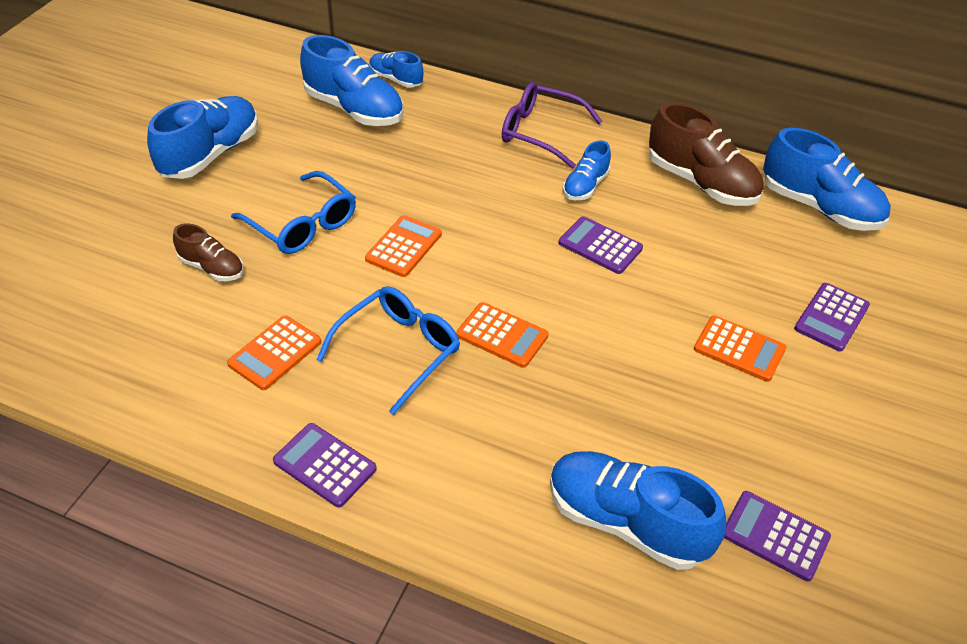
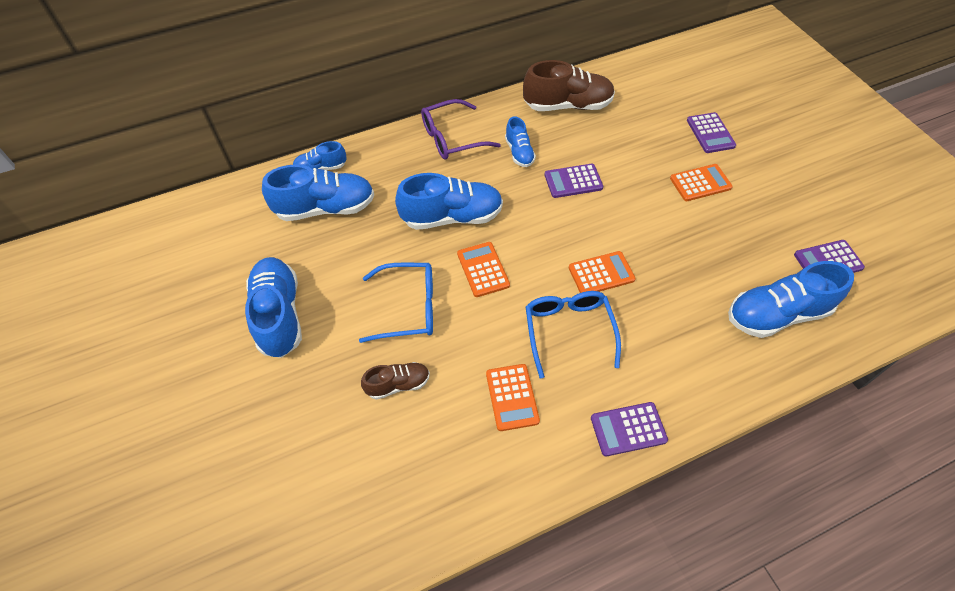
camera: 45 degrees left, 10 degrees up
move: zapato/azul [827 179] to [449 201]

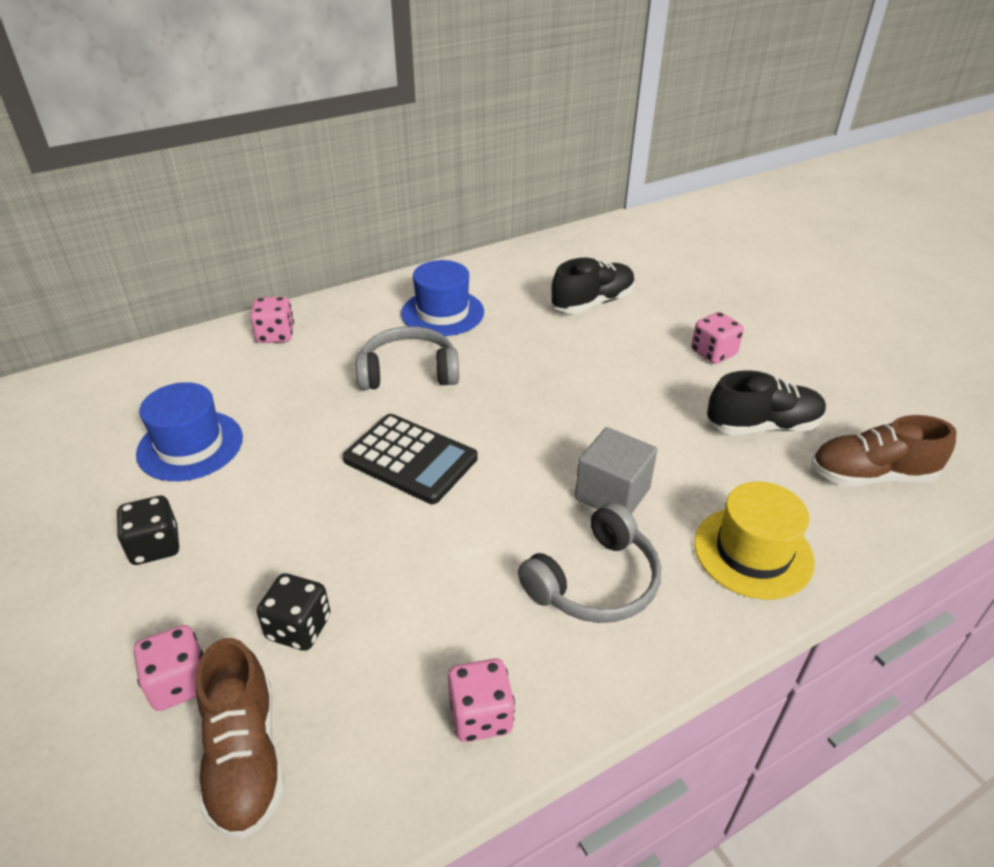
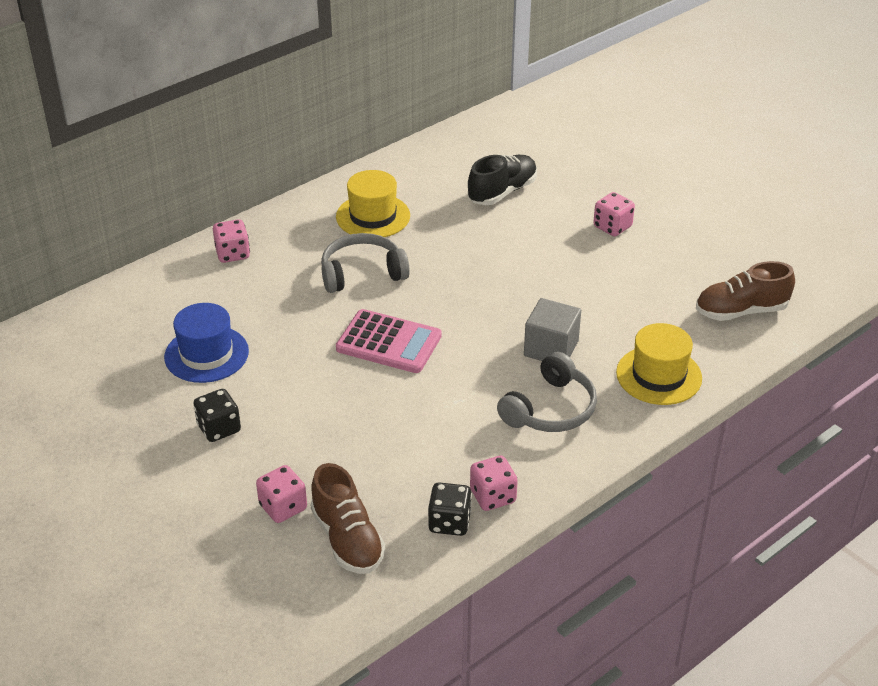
camera: 10 degrees left, 0 degrees up
delete: zapato/negro [766 402]
move: dado/negro [294 612] to [450 509]
recolor: sombrero/azul [442 298] to sombrero/amarillo [373 203]; calculadora/negro [410 459] to calculadora/rosa [389 341]

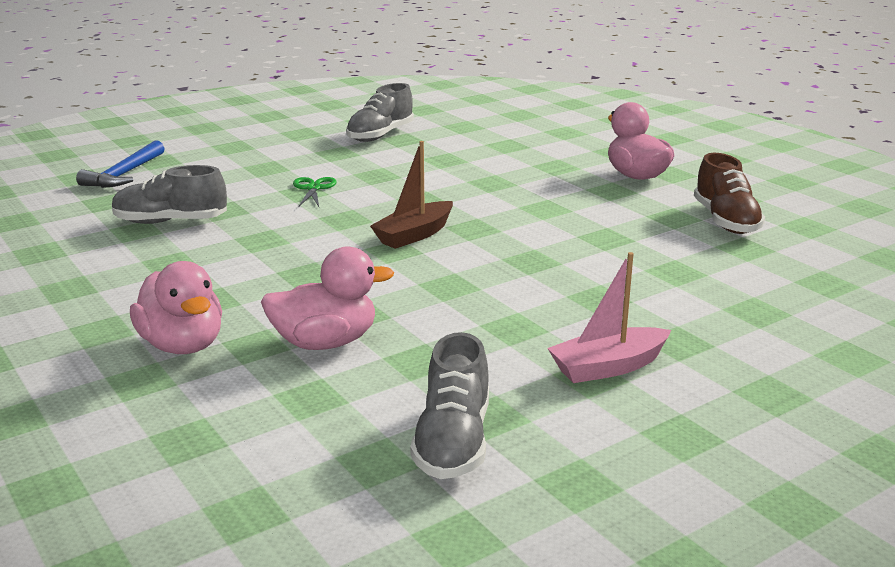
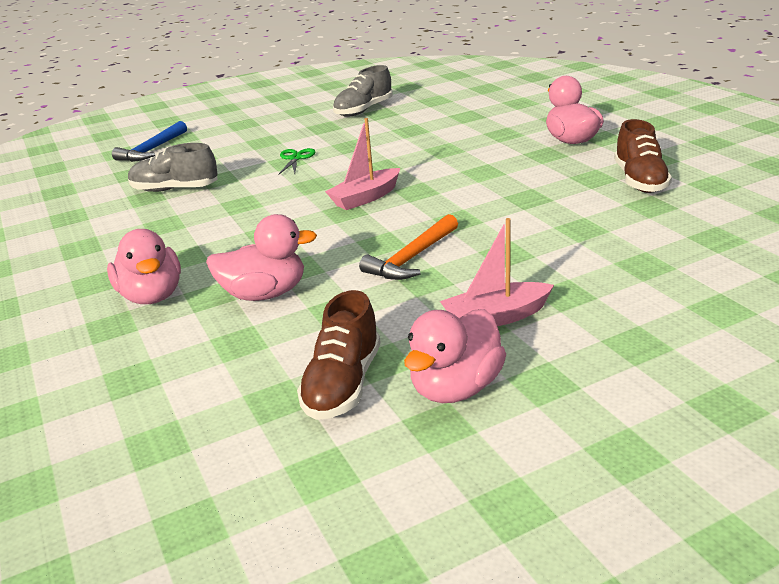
camera: 10 degrees right, 5 degrees up
insert: martillo/naranja [408 247]; pato/rosa [455 356]
recolor: zapato/gris [449 405] to zapato/marrón [339 355]; barco/marrón [411 195] to barco/rosa [362 164]

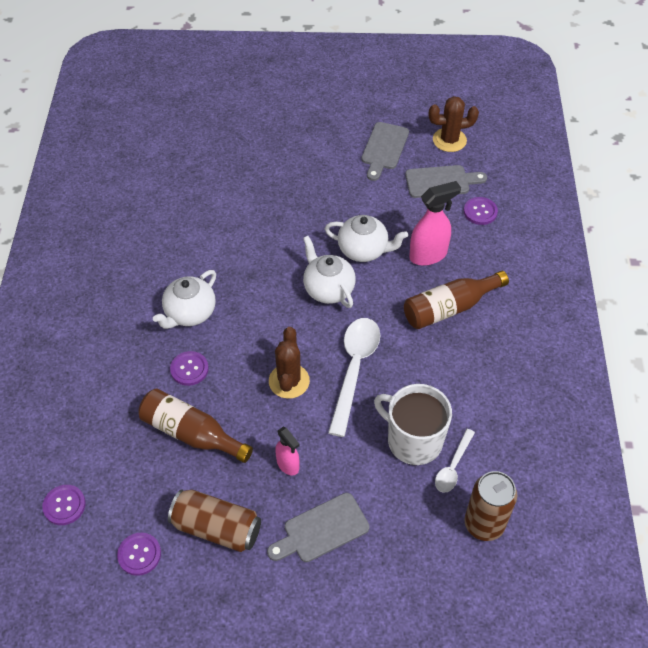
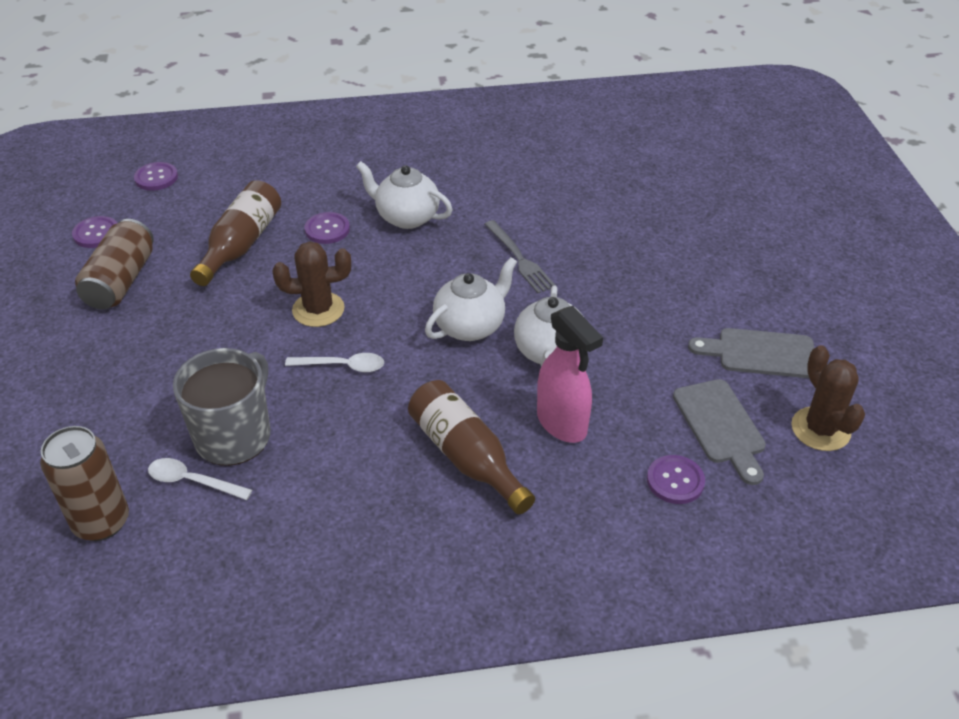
camera: 80 degrees right, 10 degrees down
delete: tabla de cortar/gris [318 527]; pulverizador/rosa [287 451]
insert: tenedor/gris [520 256]
recolor: taza/blanco [413 424] to taza/gris [221 407]
resize: cuchara/blanco [354 377] = [334 362] x0.54

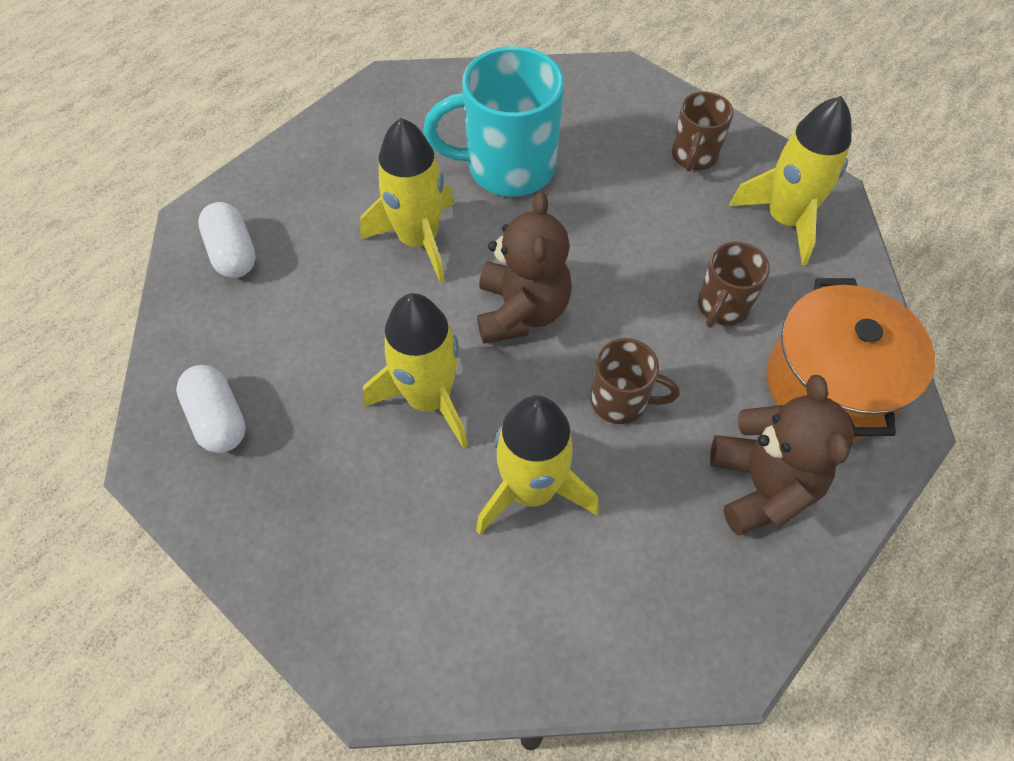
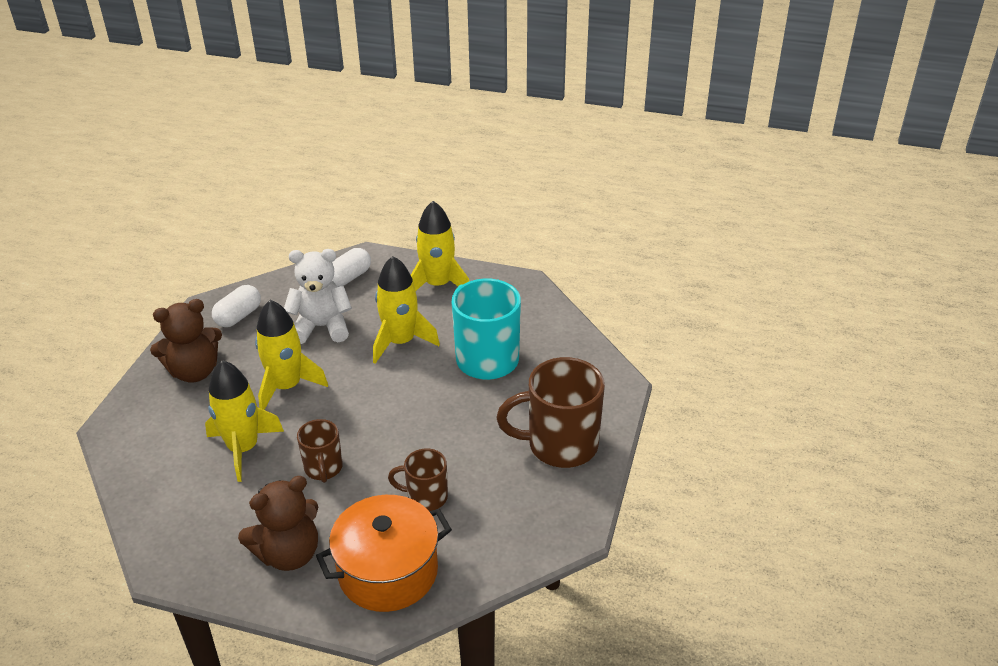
camera: 65 degrees right, 20 degrees down
insert: osito/blanco [318 296]
move: osito/marrón [524 267] to [186 340]; cohete/amarillo [790 181] to [440 246]
resize: taza/marrón [703 131] = [550 412] x1.82

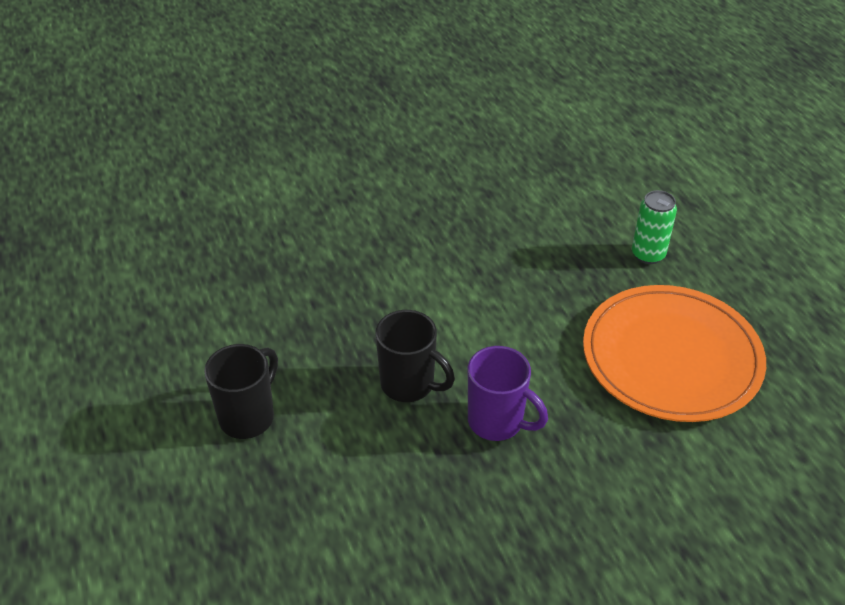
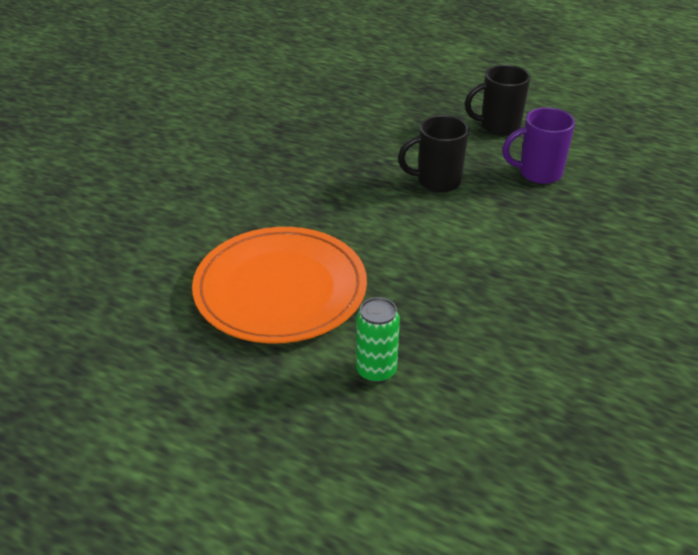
camera: 140 degrees right, 5 degrees down
move: taza/morado [508 393] to [538 145]
rotate: taza/negro [241 391] = [497 100] 90 degrees clockwise

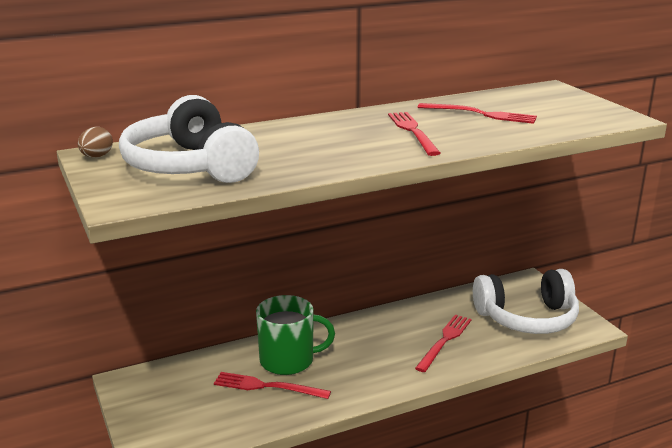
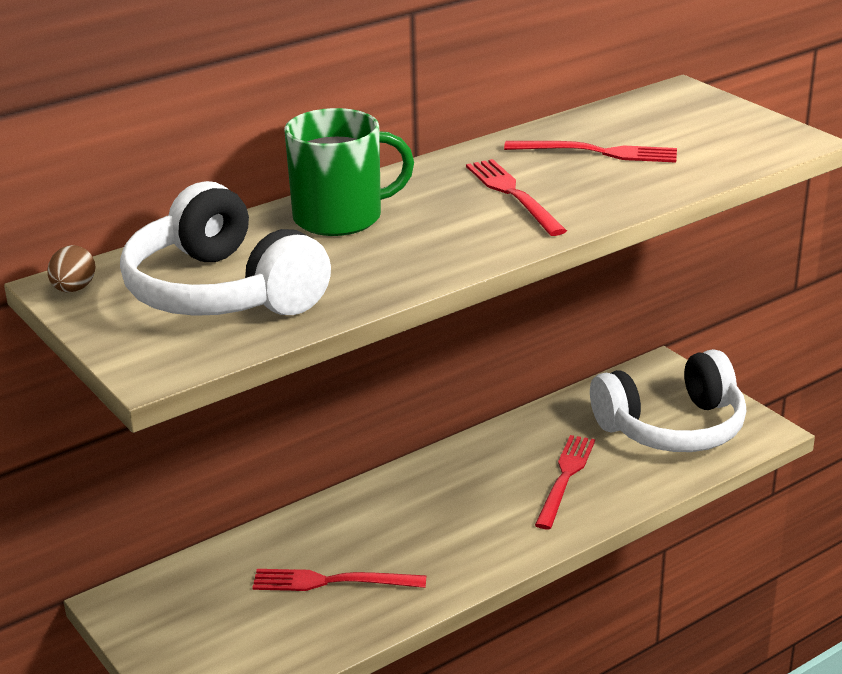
camera: 10 degrees left, 5 degrees up
move: taza/verde [295 335] to [349 172]

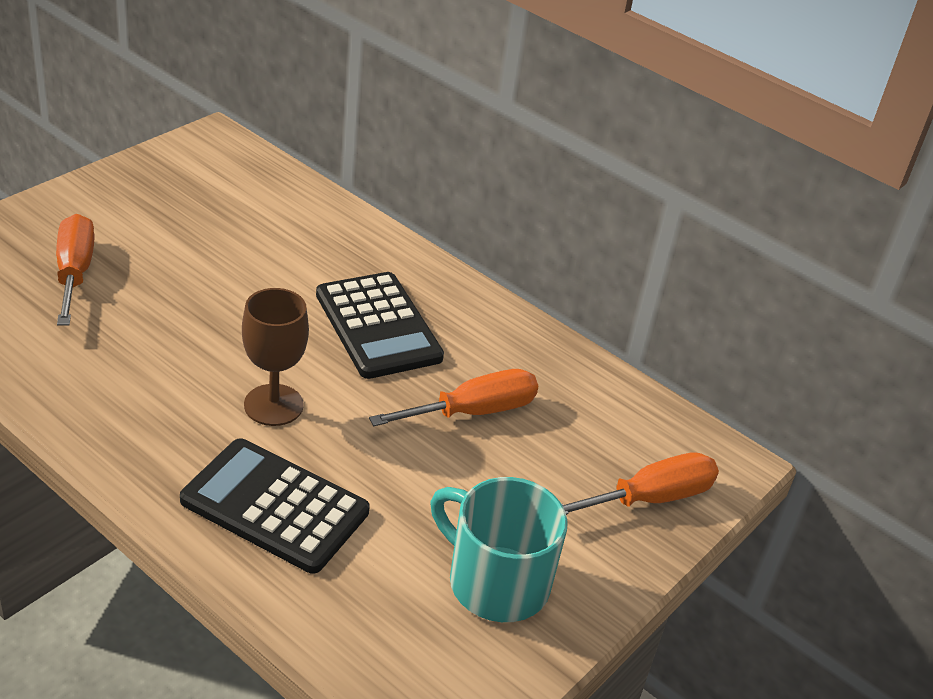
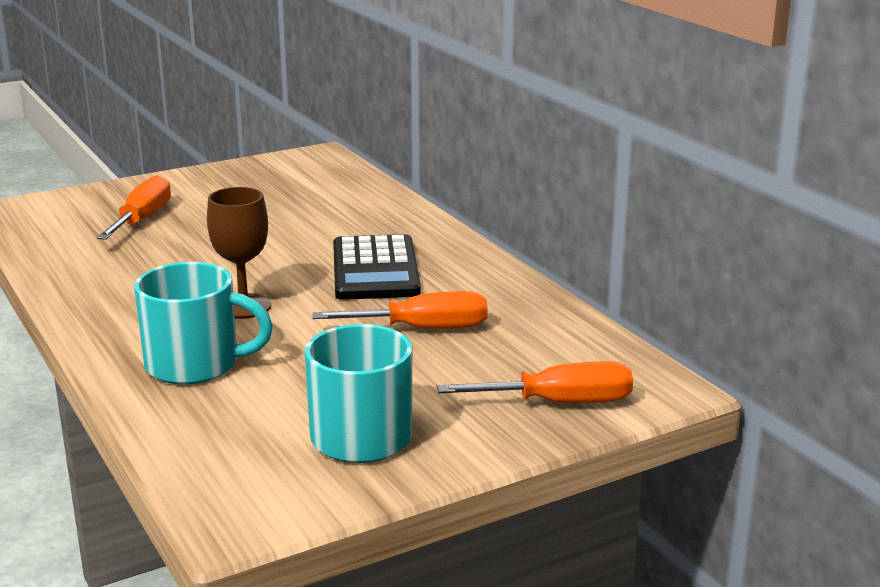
camera: 25 degrees right, 15 degrees down
replace: calculadora/negro [275 506] to taza/turquesa [203 323]

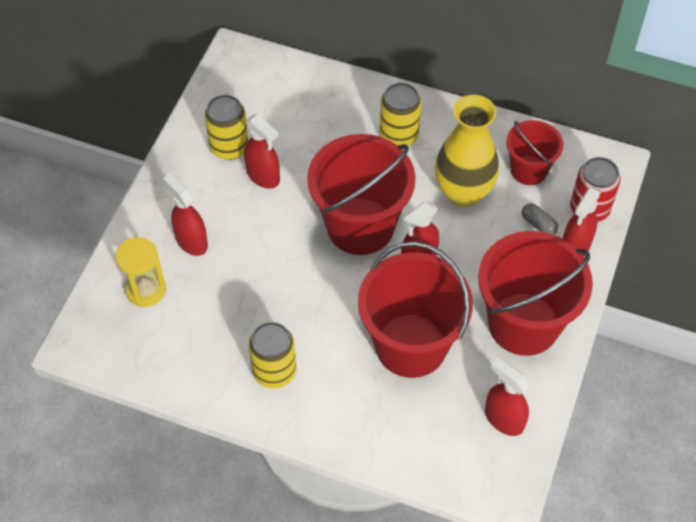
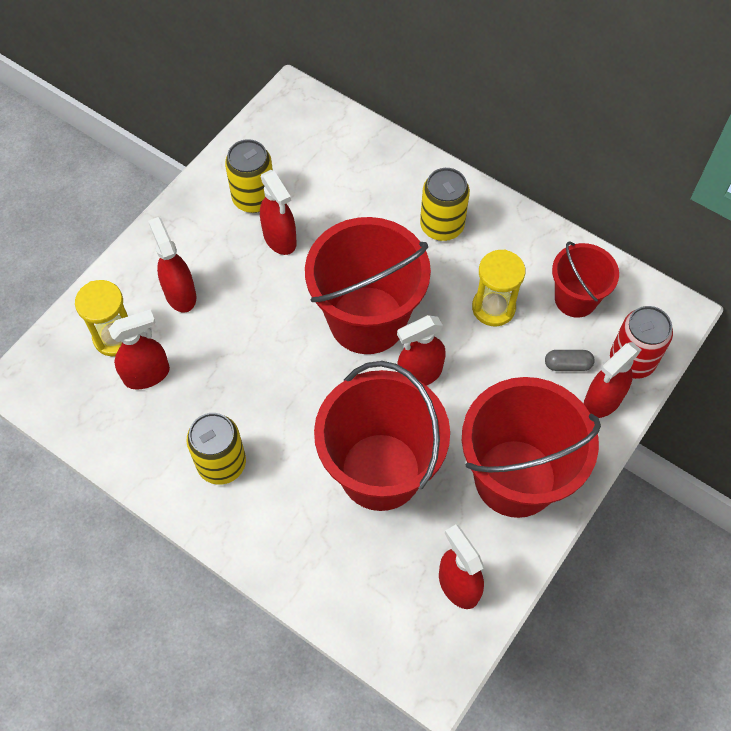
camera: 15 degrees right, 5 degrees up
insert: pulverizador/rojo [139 349]
replace: florero/amarillo [467 151] to reloj de arena/amarillo [498 287]
rotate: cápsula/gris [540 219] = [570 360] 60 degrees counterclockwise

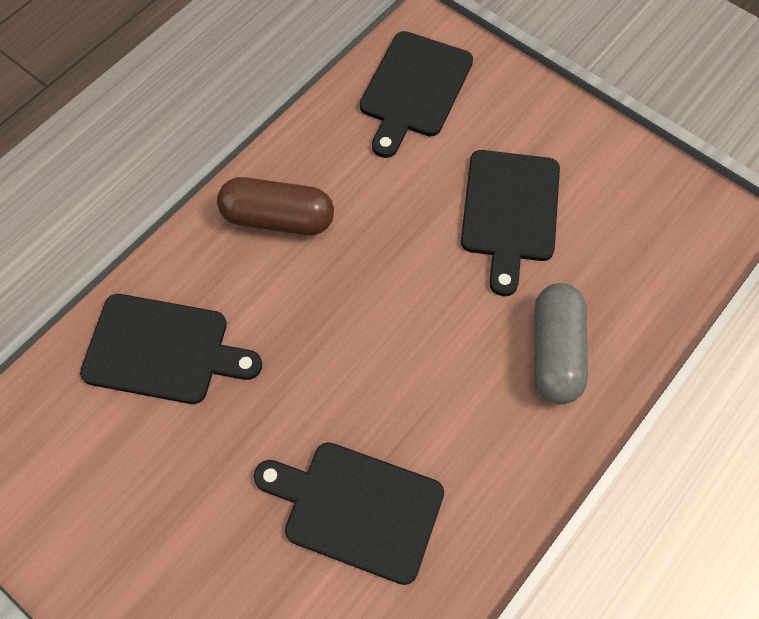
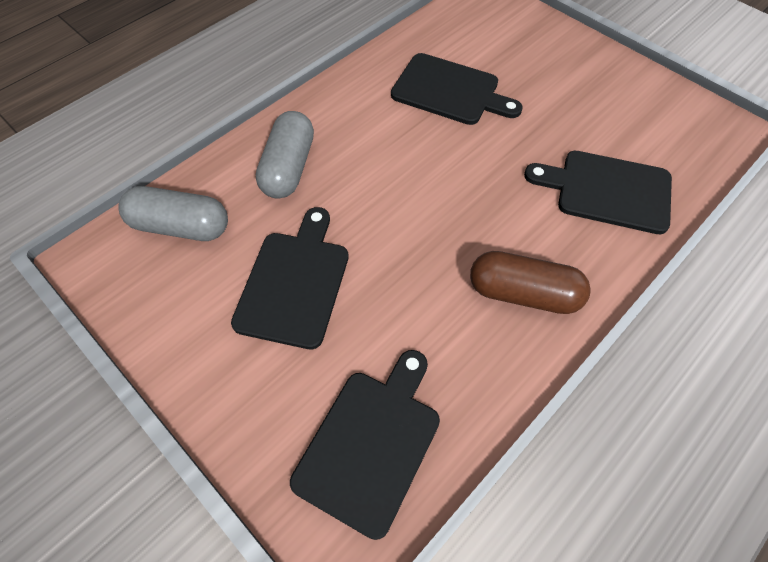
camera: 175 degrees left, 5 degrees down
insert: cápsula/gris [173 213]

